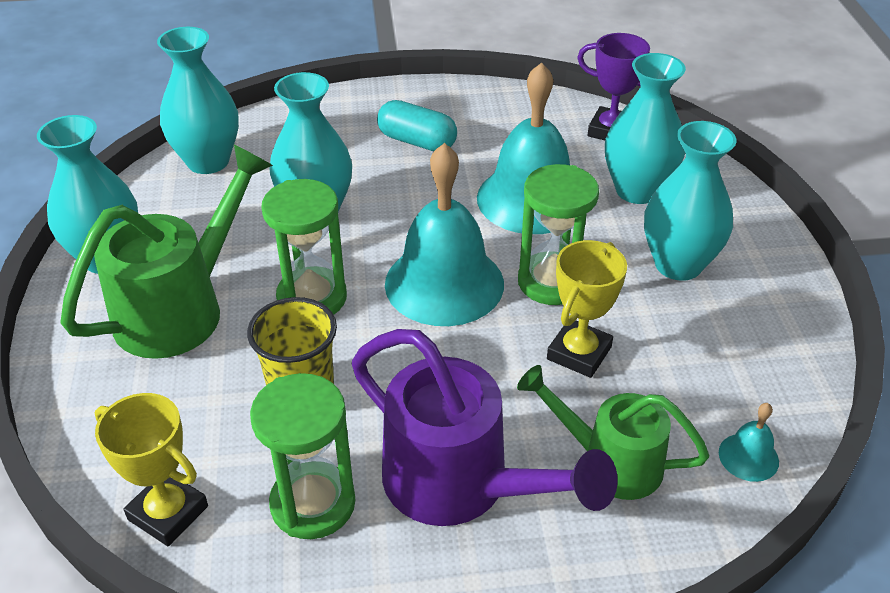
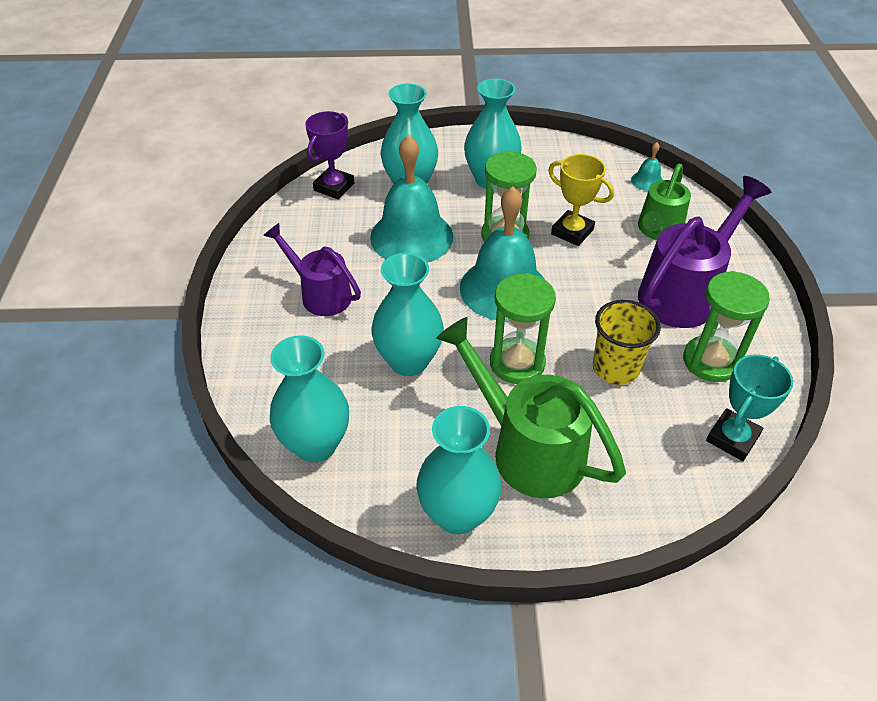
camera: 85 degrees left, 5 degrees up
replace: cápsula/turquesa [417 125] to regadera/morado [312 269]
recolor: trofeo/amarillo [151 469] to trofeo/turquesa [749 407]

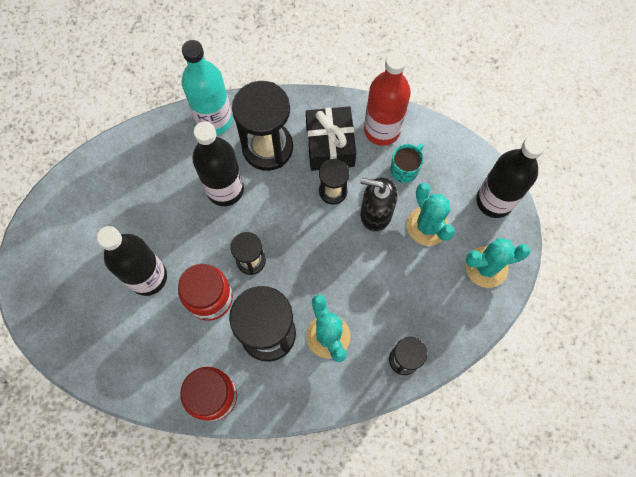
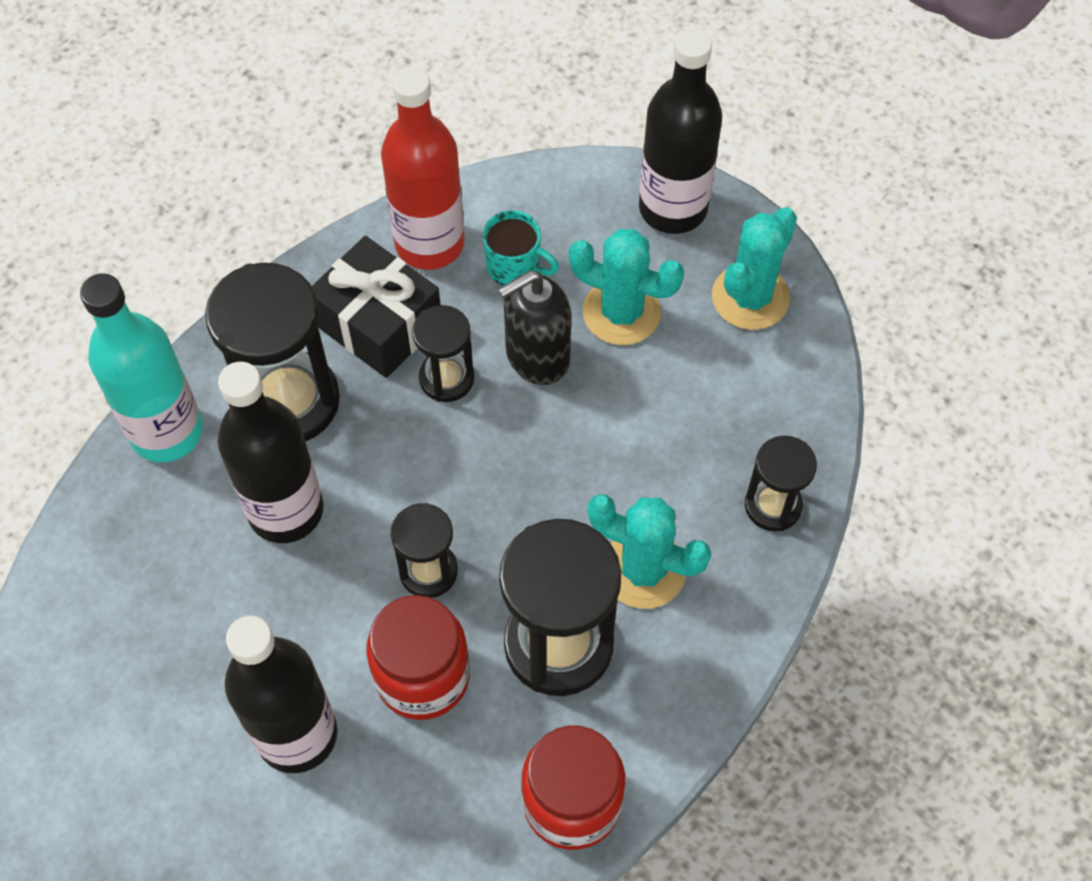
camera: 45 degrees left, 10 degrees down
rotate: taza/turquesa [407 163] = [520 248] 120 degrees clockwise

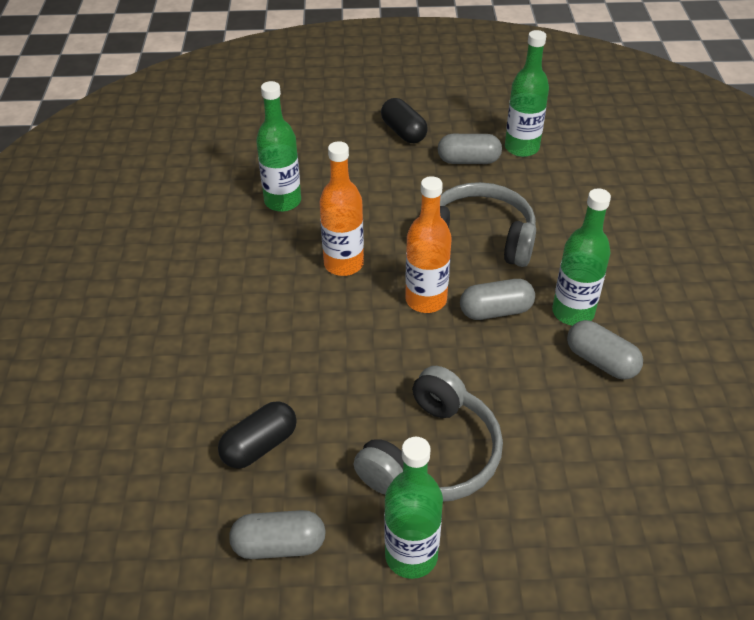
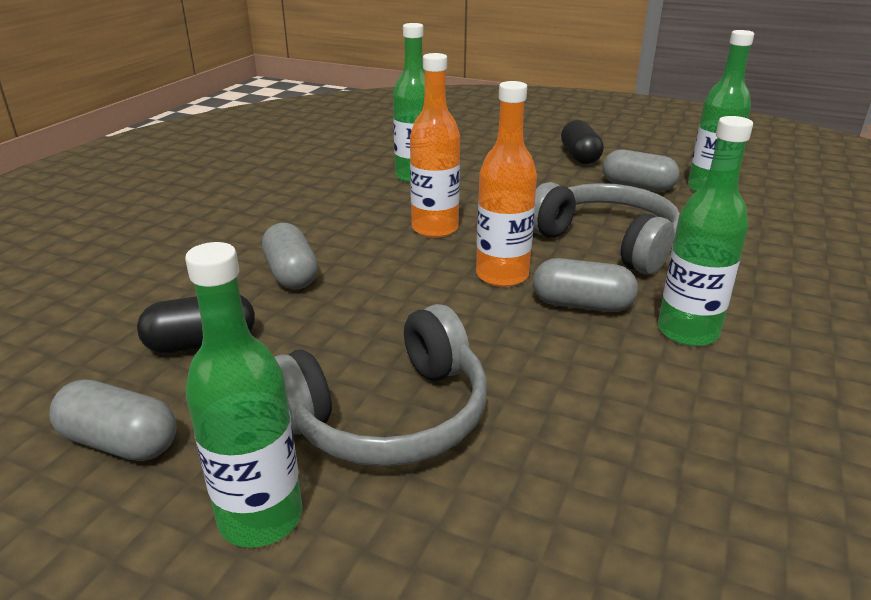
camera: 25 degrees right, 15 degrees down
move: cápsula/gris [605 350] to [290 256]

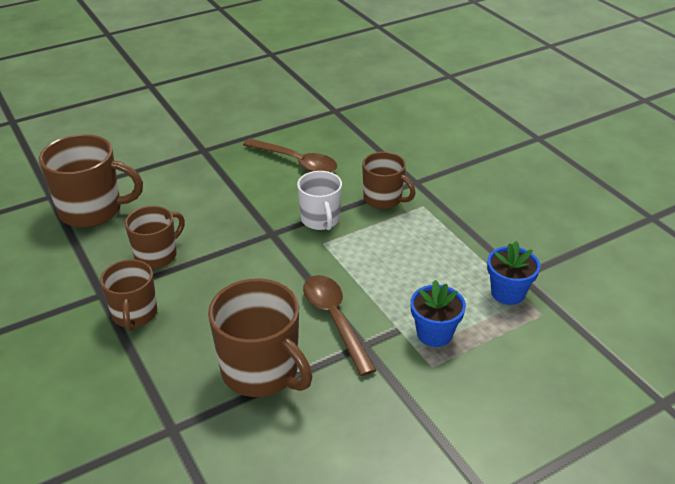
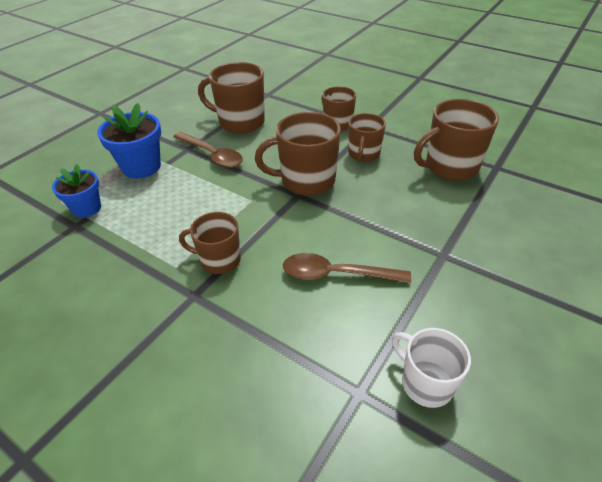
camera: 155 degrees right, 5 degrees up
insert: taza/marrón [298 154]
move: taza/blanco [319 200] to [431 368]
resize: maceta/azul [438 313] = [129 141] x1.52

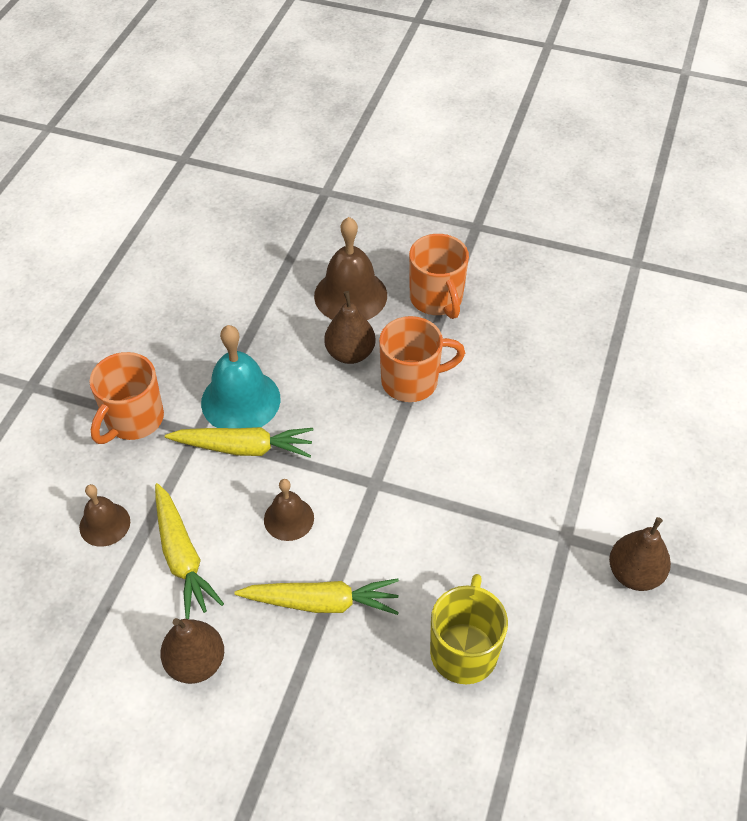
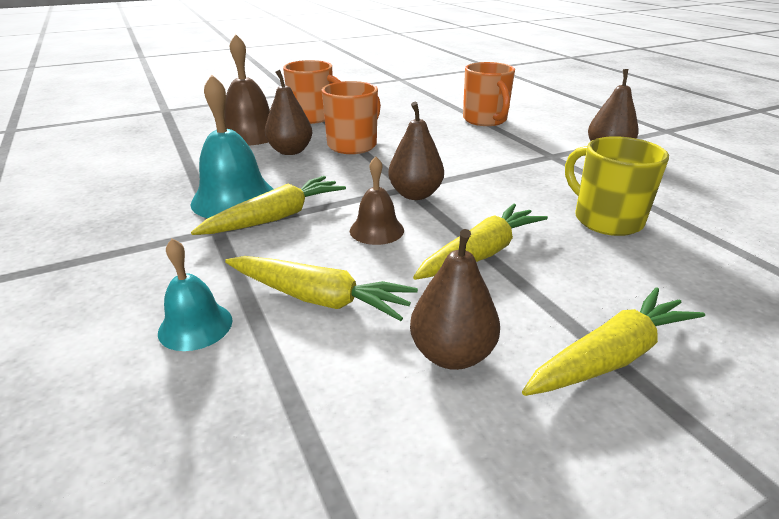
camera: 45 degrees left, 20 degrees down
insert: pera/marrón [416 151]; zanahoria/amarillo [613 341]
move: taza/naranja [127 398] to [489 94]
recolor: campana/marrón [104 515] to campana/turquesa [195 294]

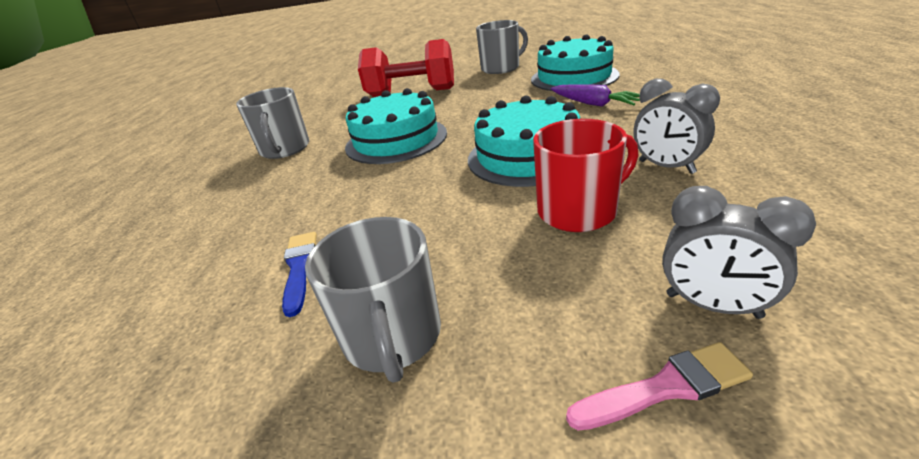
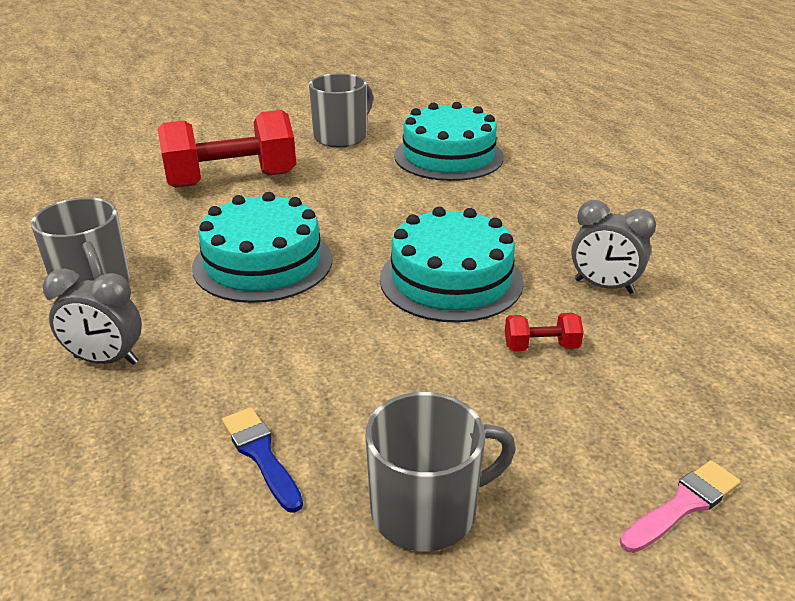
camera: 25 degrees left, 0 degrees up
delete: zanahoria/morado [595 95]
move: despertador/gris [739 252] to [92 317]
replace: taza/rojo [586 175] to mancuerna/rojo [544 332]
rotate: taza/gris [373 300] = [441 471] 75 degrees counterclockwise

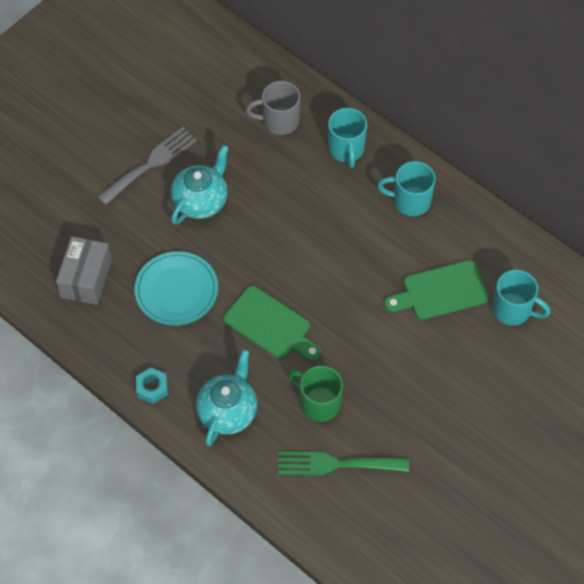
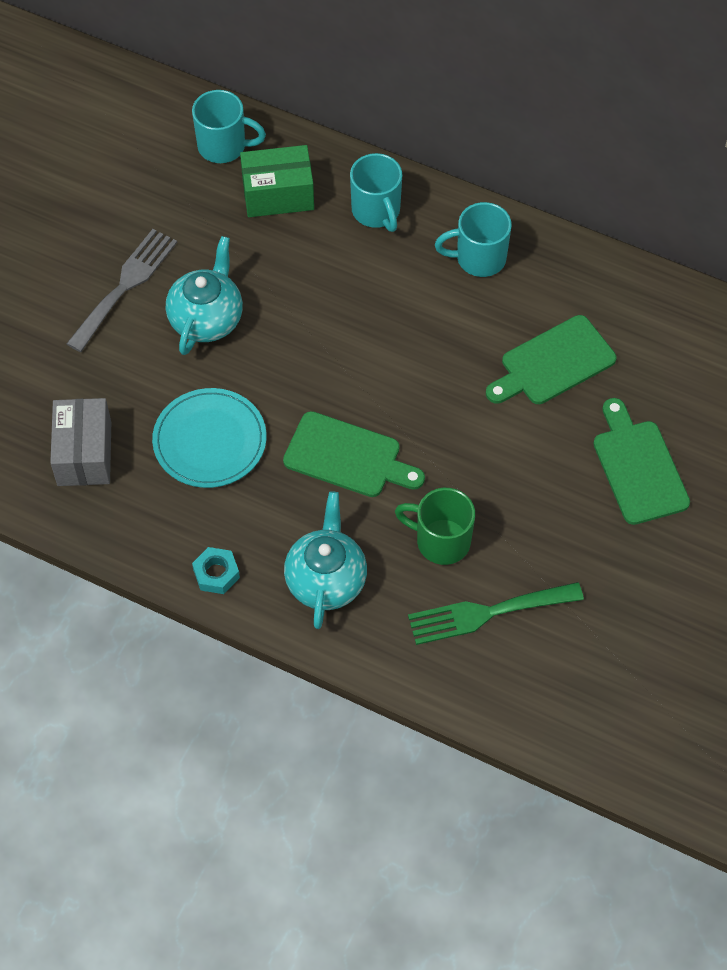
camera: 15 degrees left, 0 degrees up
insert: tabla de cortar/verde [641 461]
move: taza/turquesa [521 297] to [229 126]
replace: taza/gris [273 108] to caja/verde [277 181]

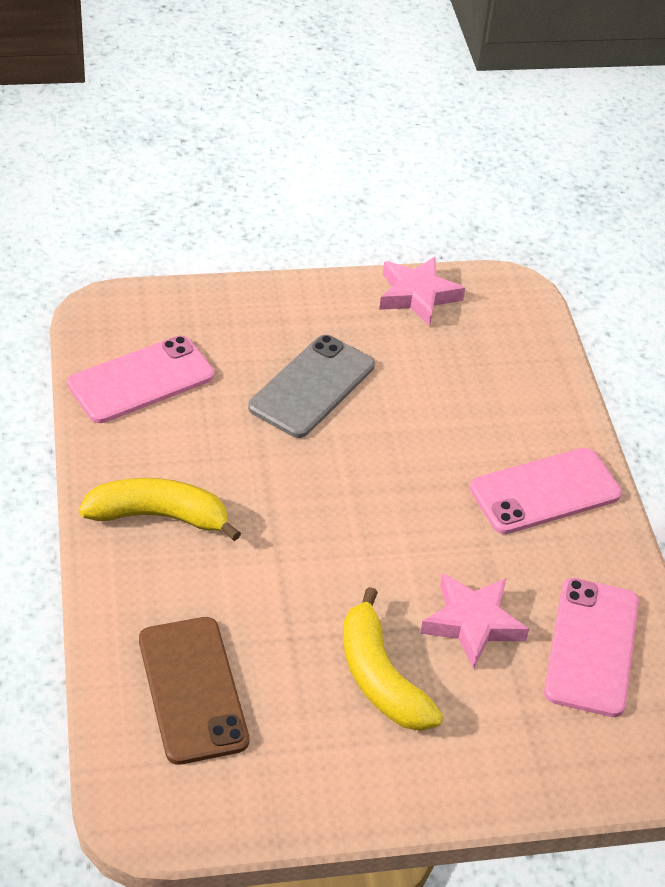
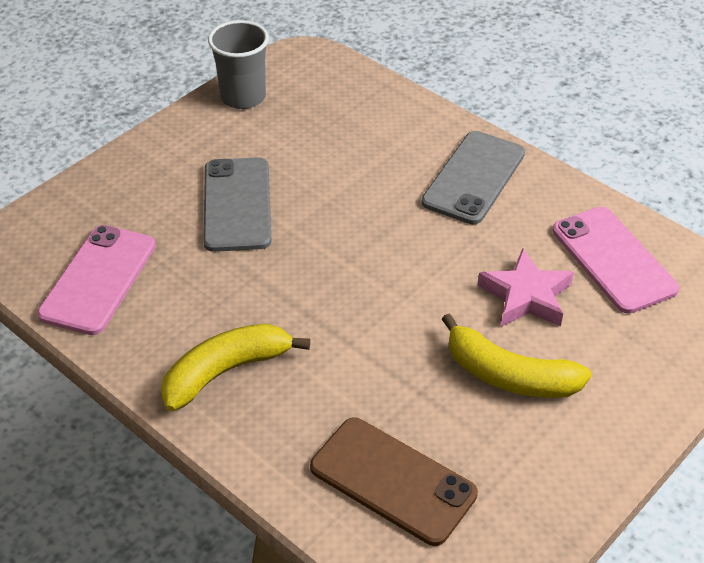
camera: 35 degrees left, 0 degrees up
replace: estrella/rosa [422 291] to vaso/gris [238 64]
recolor: móvil/rosa [546 491] to móvil/gris [473 178]

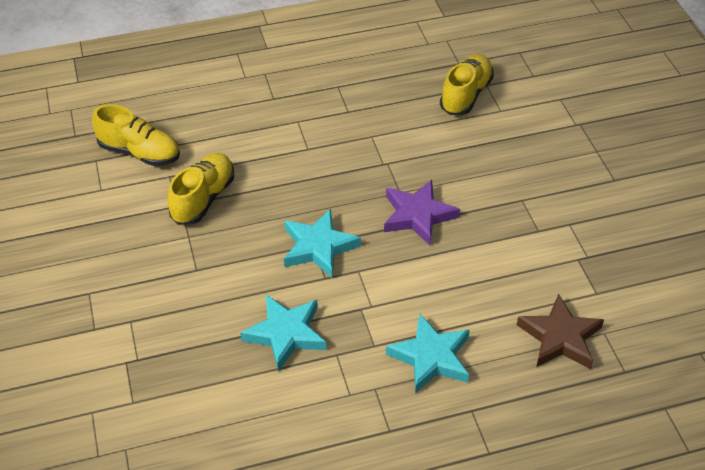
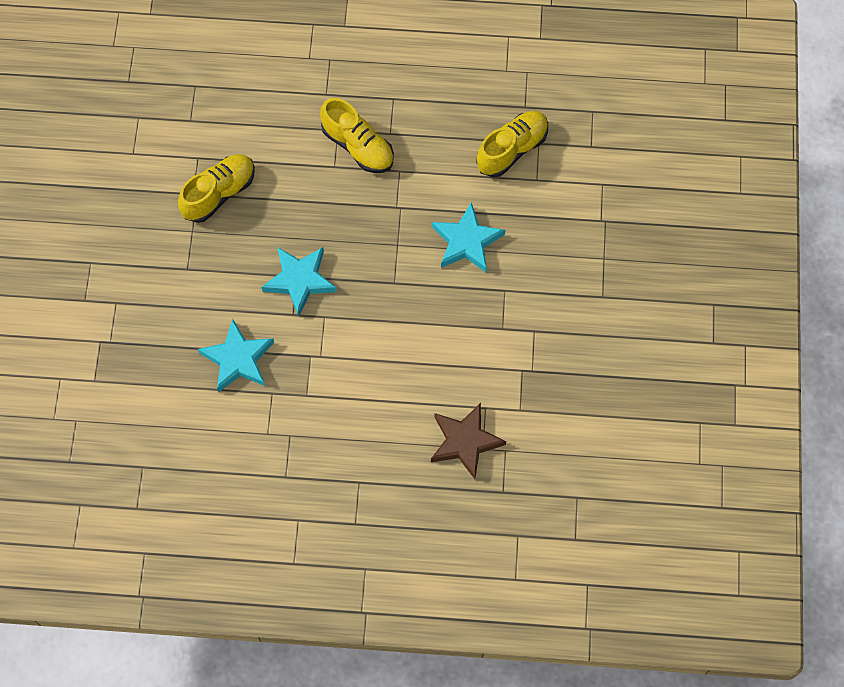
camera: 20 degrees right, 20 degrees up
delete: estrella/morado [422 213]
move: zapato/amarillo [136 135] to [357 135]; estrella/turquesa [428 353] to [468 237]

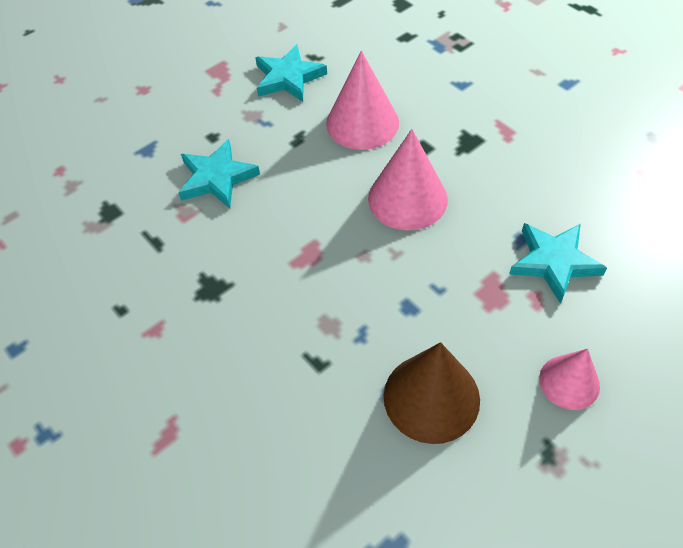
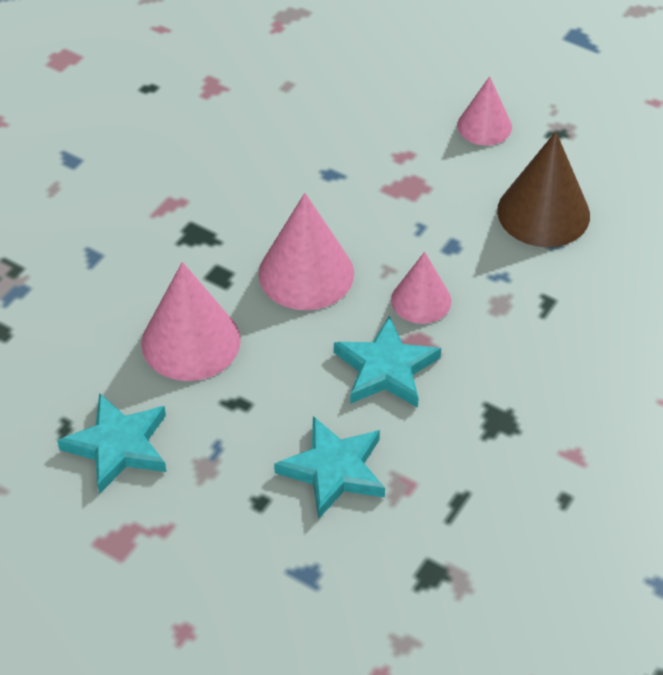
camera: 110 degrees left, 5 degrees down
insert: cono/rosa [421 288]
move: estrella/turquesa [558 263] to [387 362]

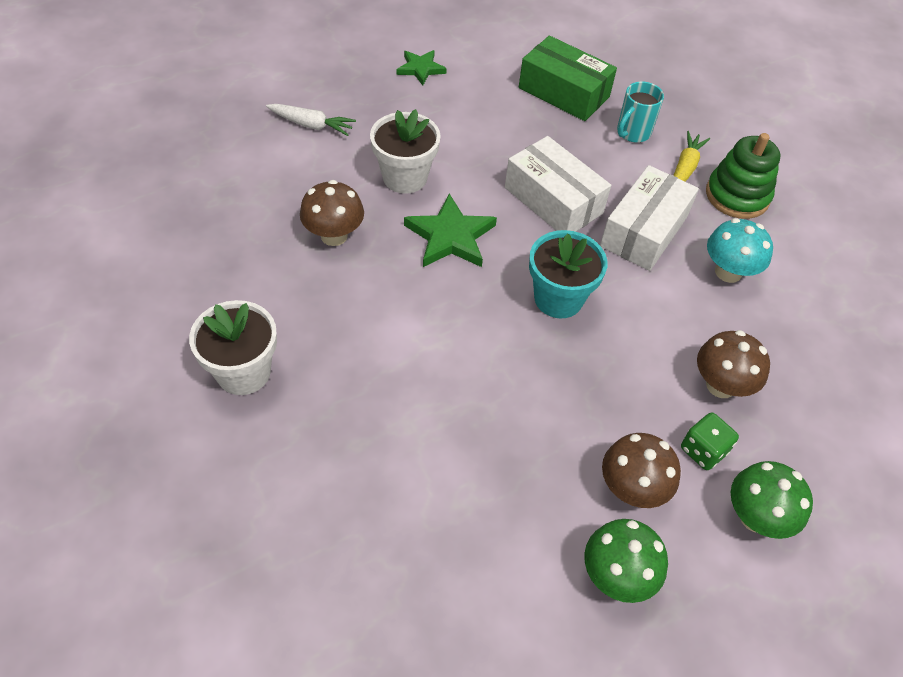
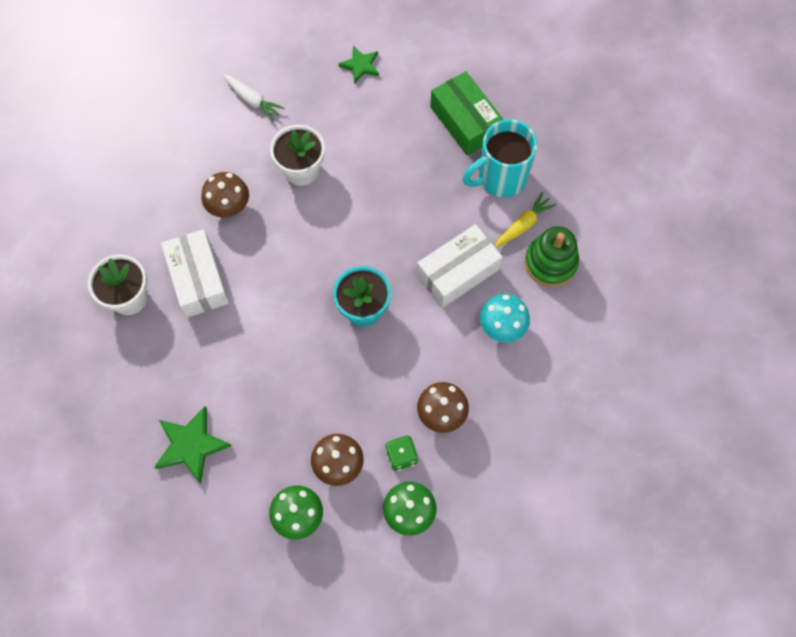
camera: 25 degrees right, 15 degrees up
move: estrella/verde [450 230] to [193 445]; caja/blanco [558 184] to [195 273]
resize: taza/turquesa [640 111] = [499 158] x1.67

